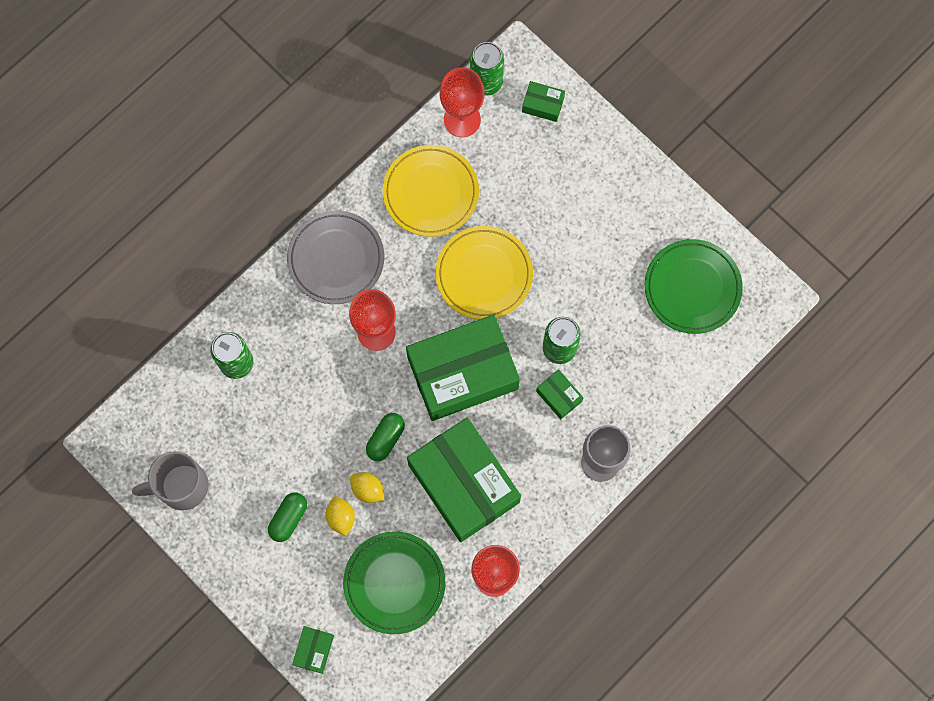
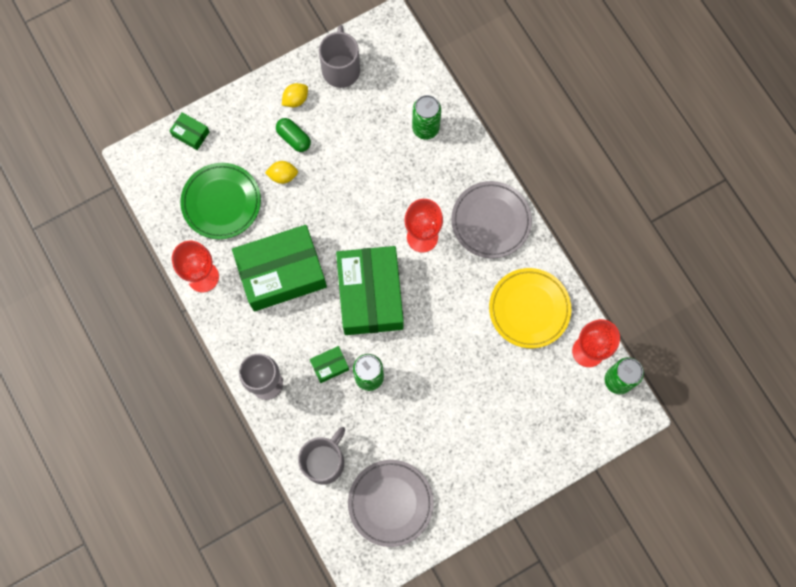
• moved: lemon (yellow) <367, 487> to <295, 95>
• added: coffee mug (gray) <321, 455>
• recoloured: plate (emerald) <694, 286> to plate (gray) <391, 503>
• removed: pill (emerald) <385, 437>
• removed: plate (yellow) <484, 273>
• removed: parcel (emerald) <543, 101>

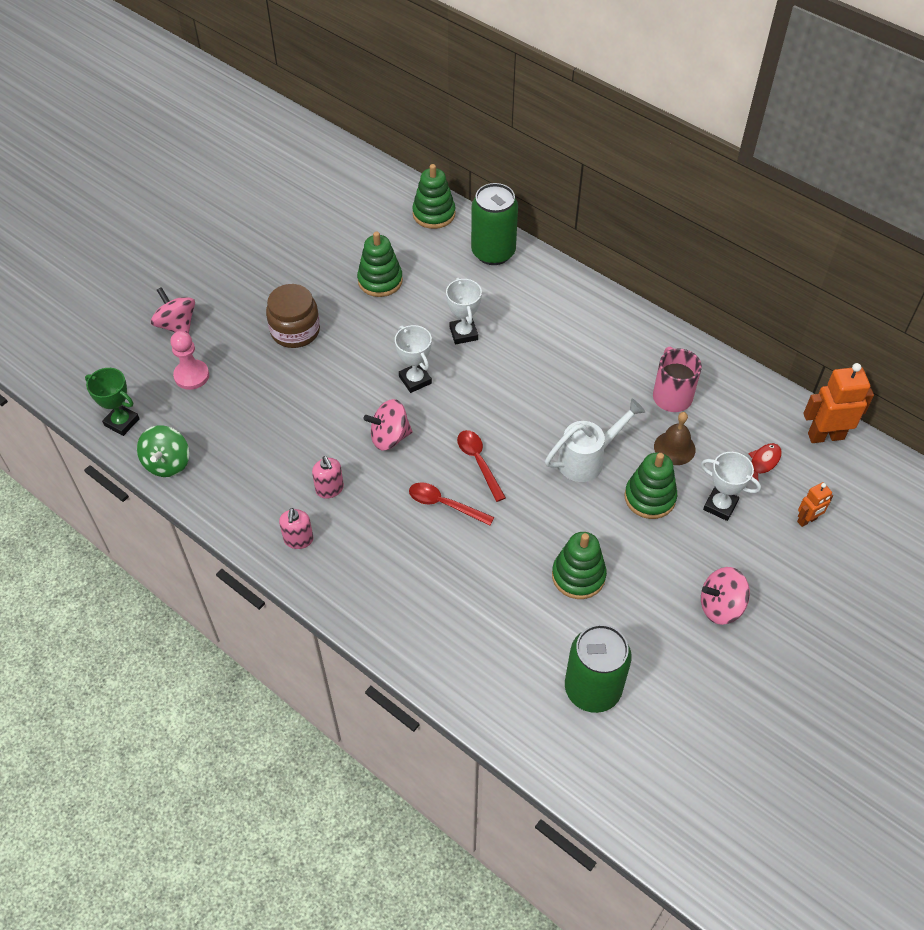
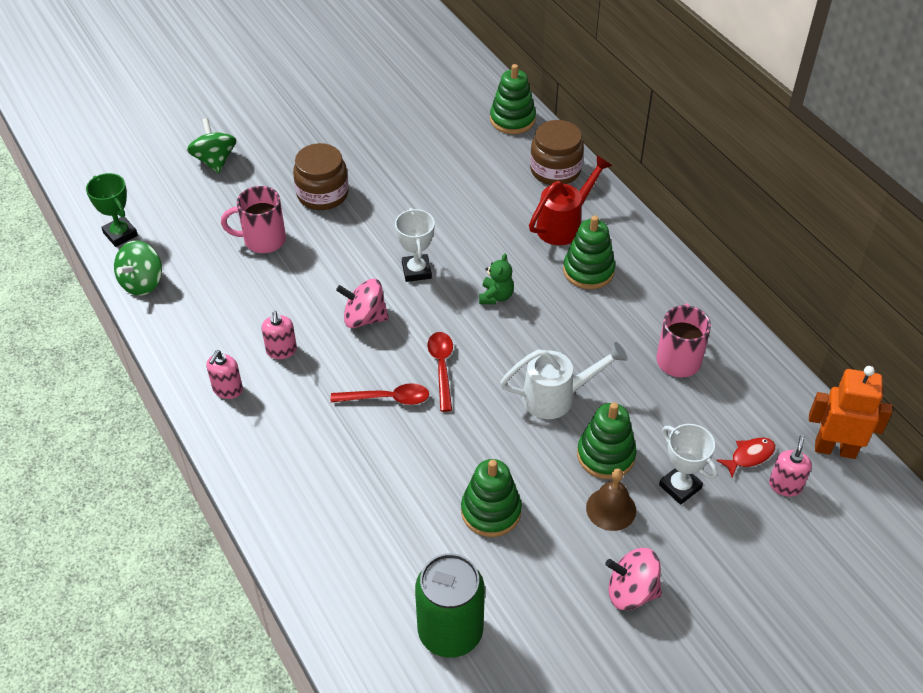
• recoloured: toy top (pink) <173, 310> to toy top (emerald) <212, 145>
• added: coffee mug (pink) <253, 219>
• turned: spoon (crimson) <452, 504> = <380, 394> 135 degrees clockwise
• added: teddy (emerald) <496, 279>
• added: watering pot (crimson) <570, 200>
• replaced: can (emerald) <494, 224> to jar (dark brown) <557, 152>
• moved: ring stacker (emerald) <380, 264> to <589, 252>
• moved: bell (dark brown) <675, 438> to <611, 499>
• added: pump bottle (pink) <790, 466>
• removed: game pawn (pink) <189, 360>
• removed: prize cup (pure white) <464, 310>
• removed: toy robot (orange-coloured) <815, 504>

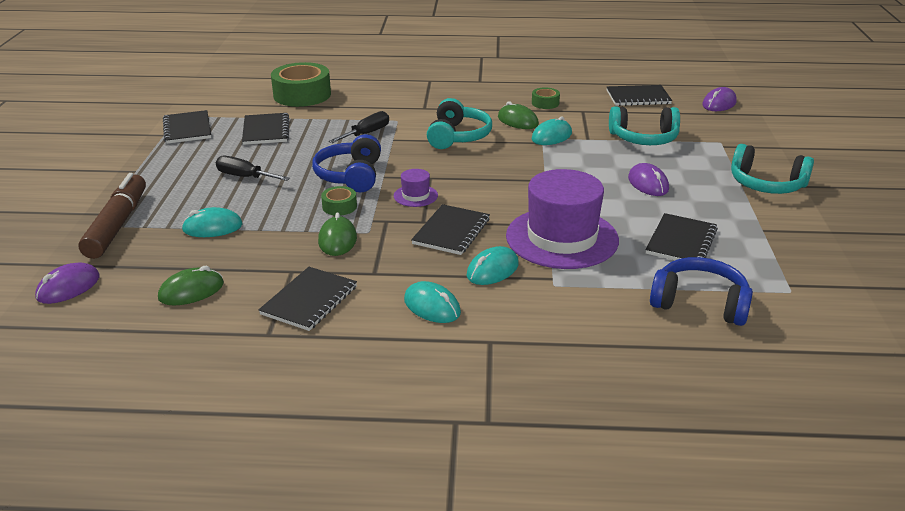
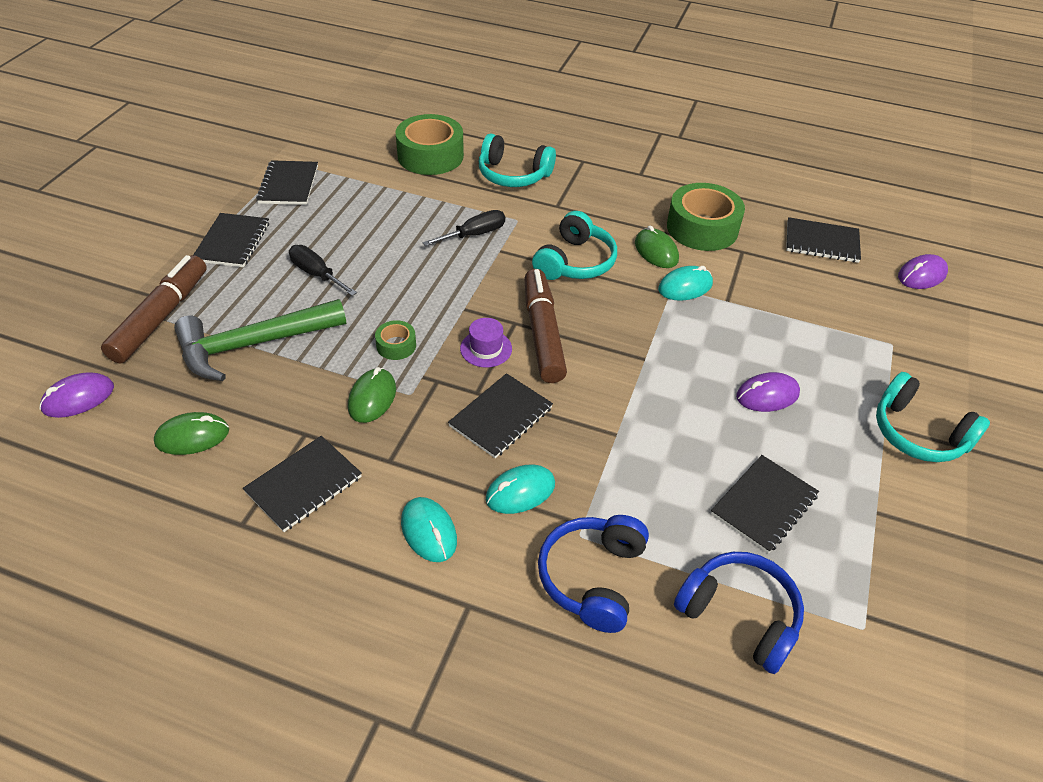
• replaced: computer mouse (turquoise) <212, 222> to claw hammer (emerald) <260, 340>
• moved: notebook (ebony) <265, 129> to <231, 240>
• moved: headphones (turquoise) <644, 125> to <517, 160>
• added: marker (dark brown) <545, 326>
• moved: headphones (royal blue) <346, 163> to <593, 574>
• resized: sticky tape (emerald) <546, 98> = <706, 217> x2.12
• turned: computer mouse (purple) <648, 179> = <768, 392> 75 degrees clockwise
• removed: top hat (purple) <562, 219>

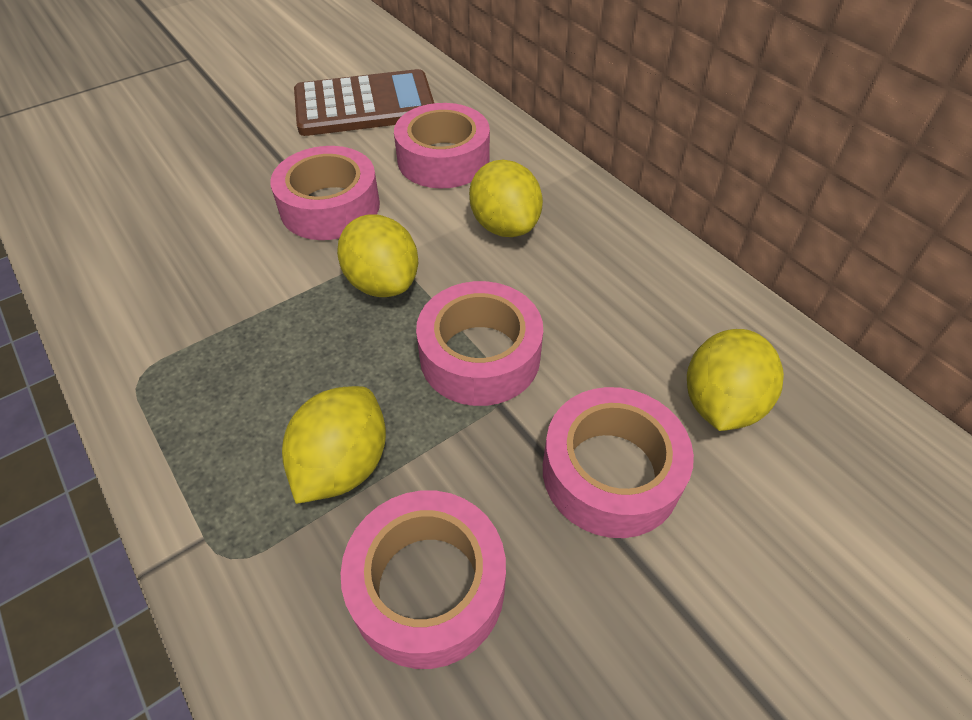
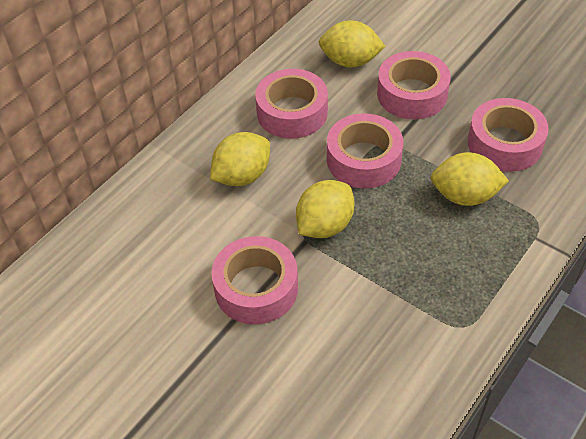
• moved: sticky tape (pink) <442, 146> to <291, 104>
• removed: adding machine (dark brown) <364, 102>

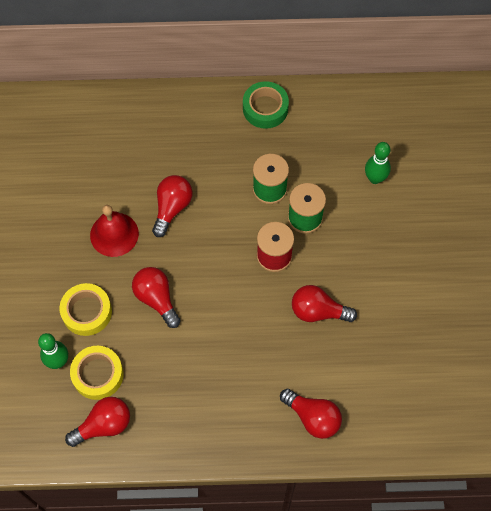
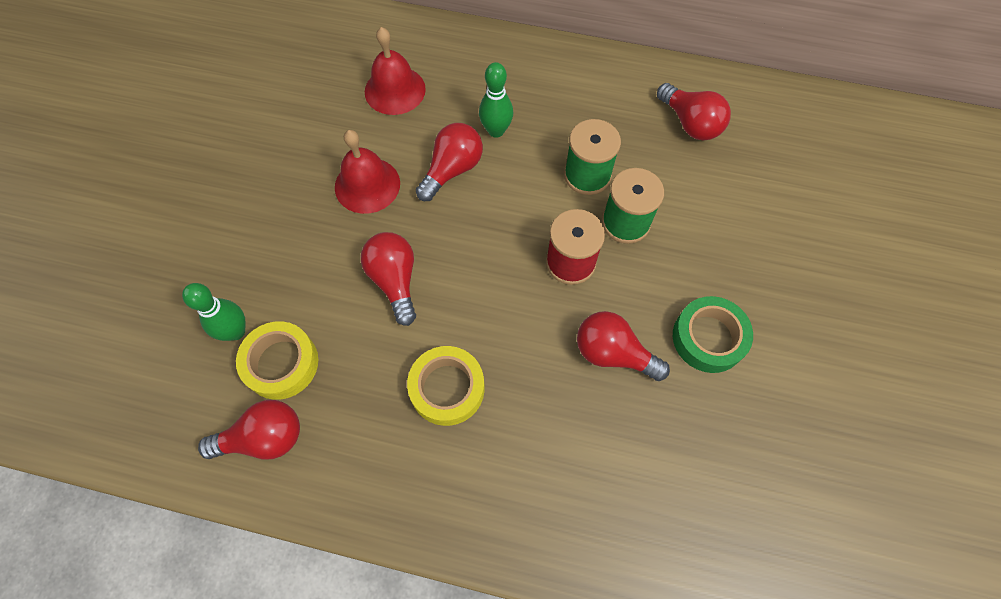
• added: bell (crimson) <395, 71>
• moved: sticky tape (yellow) <86, 309> to <446, 386>
• moved: tenpin (emerald) <378, 163> to <496, 100>
• moved: bulb (crimson) <311, 414> to <694, 111>
• moved: sticky tape (emerald) <266, 105> to <713, 334>

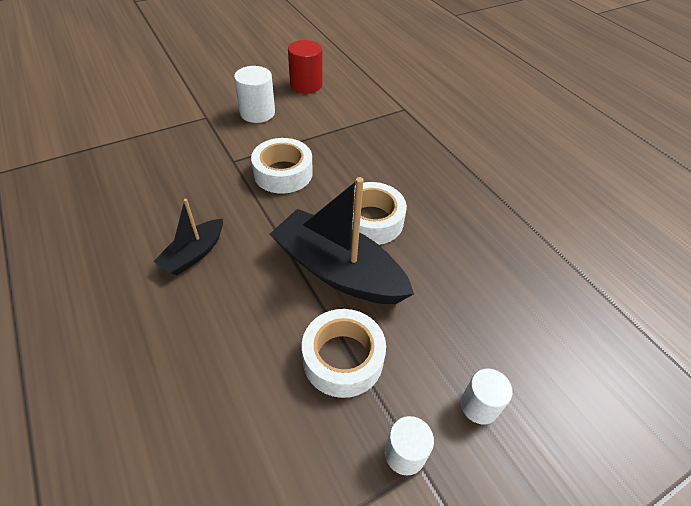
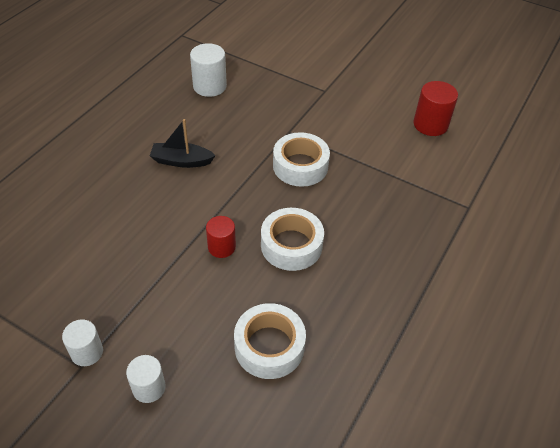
• moved: cylinder shape (pure white) <254, 94> to <208, 70>
• replaced: toy boat (ebony) <342, 240> to cylinder shape (crimson) <221, 237>
• moved: sticky tape (pure white) <344, 353> to <270, 341>

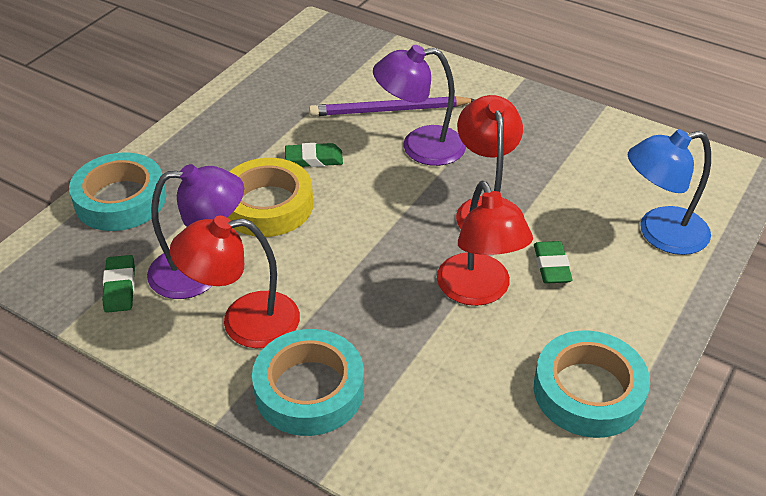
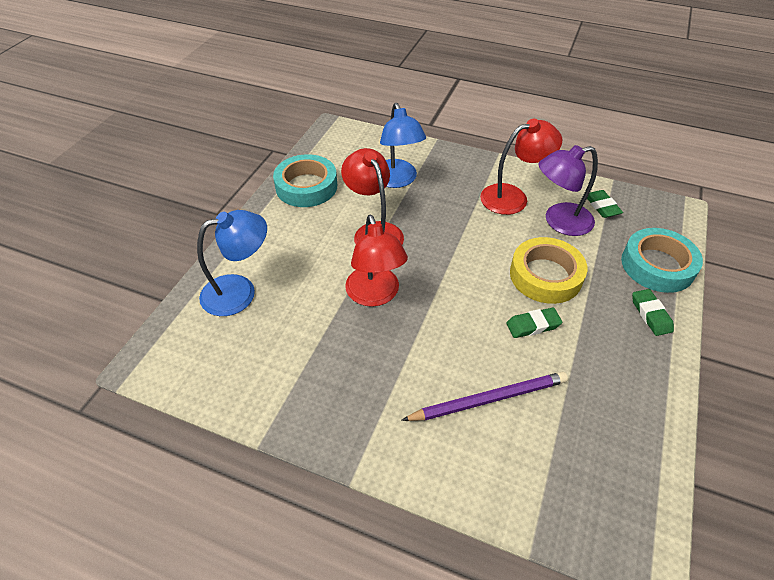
• added: desk lamp (royal blue) <403, 145>
• moved: pencil eraser (emerald) <553, 262> to <653, 312>
• removed: sticky tape (turquoise) <308, 382>
• removed: desk lamp (purple) <419, 105>

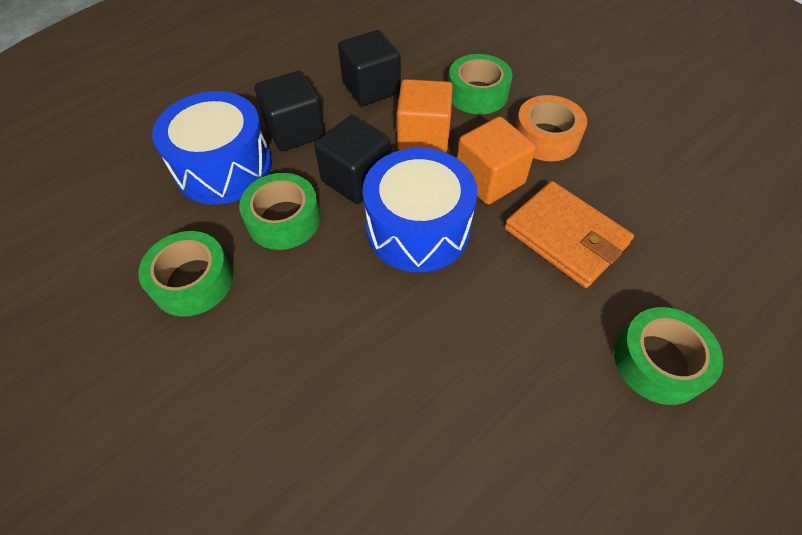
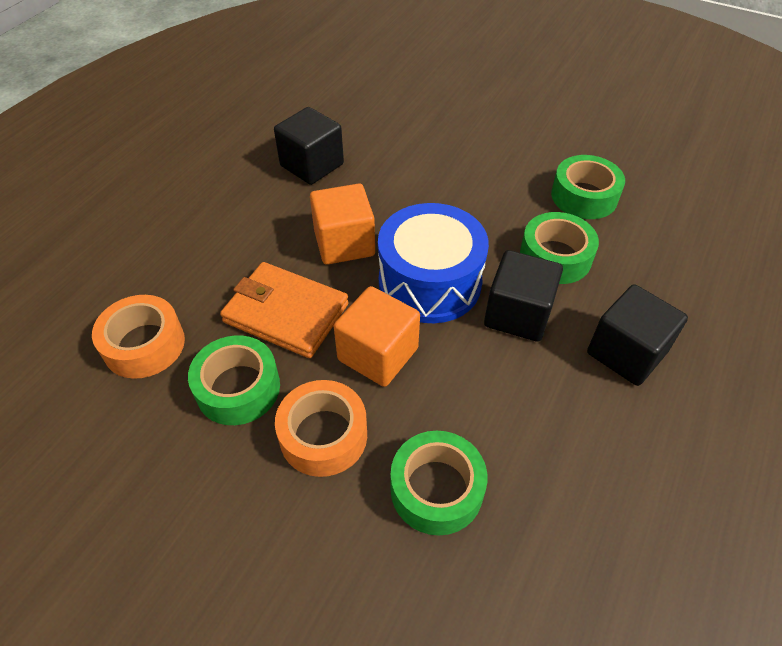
• added: sticky tape (orange-coloured) <138, 337>
• moved: sticky tape (emerald) <668, 356> to <234, 380>
• moved: cube (ebony) <369, 68> to <309, 146>
• moved: cube (orange-coloured) <425, 115> to <342, 224>
• removed: snare drum (royal blue) <212, 148>

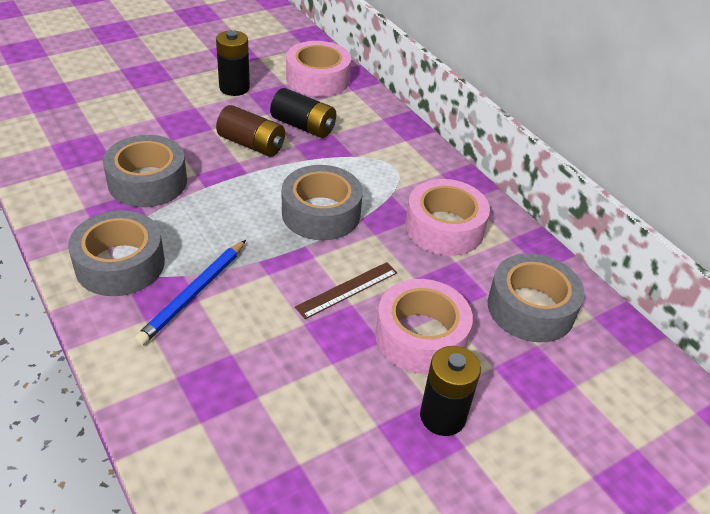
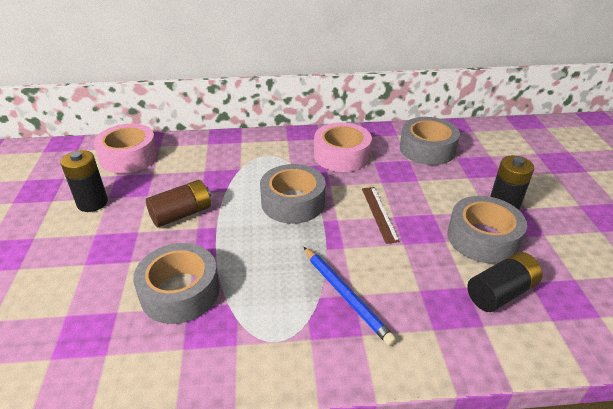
• moved: sticky tape (gray) <116, 253> to <487, 230>
• moved: battery (ebony) <303, 113> to <505, 282>
• removed: sticky tape (pink) <424, 326>

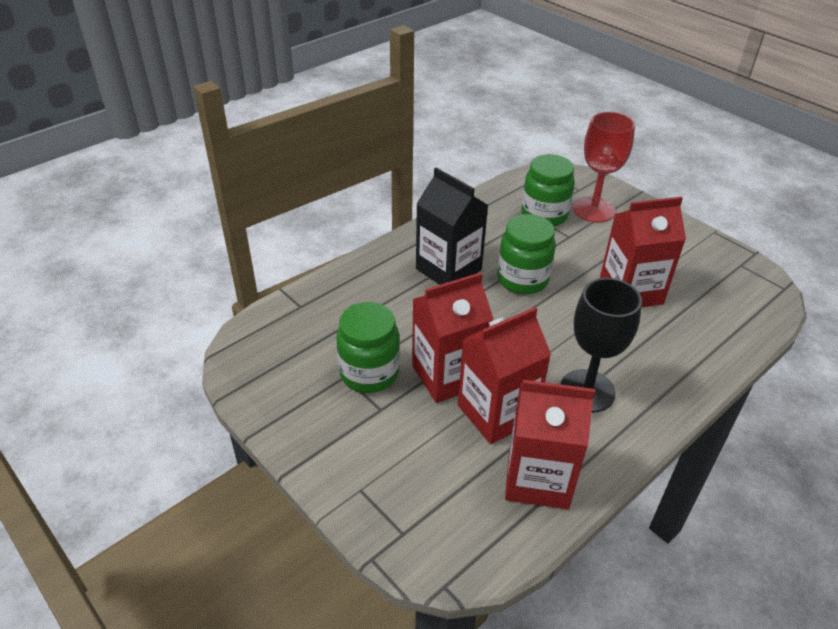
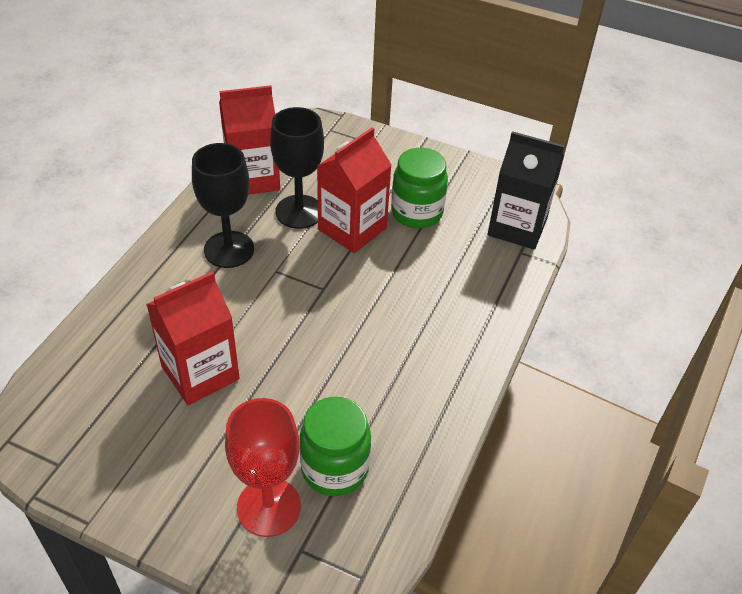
• replaced: carton (crimson) <504, 375> to goblet (ebony) <297, 168>
• moved: carton (ebony) <452, 226> to <526, 190>
• removed: jar (emerald) <527, 254>

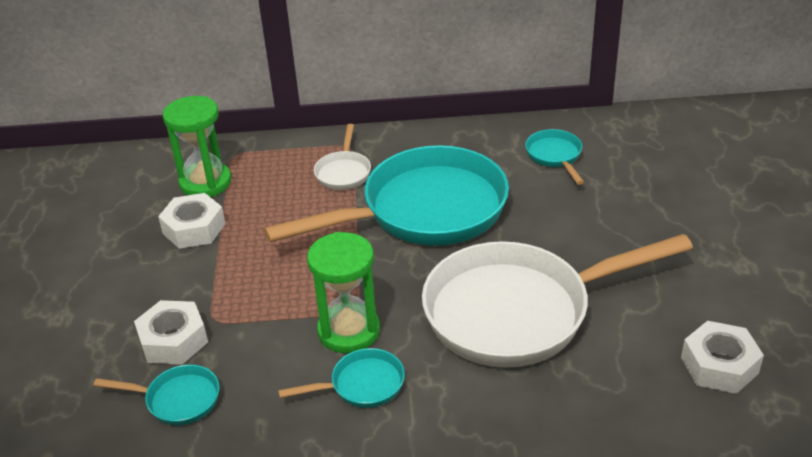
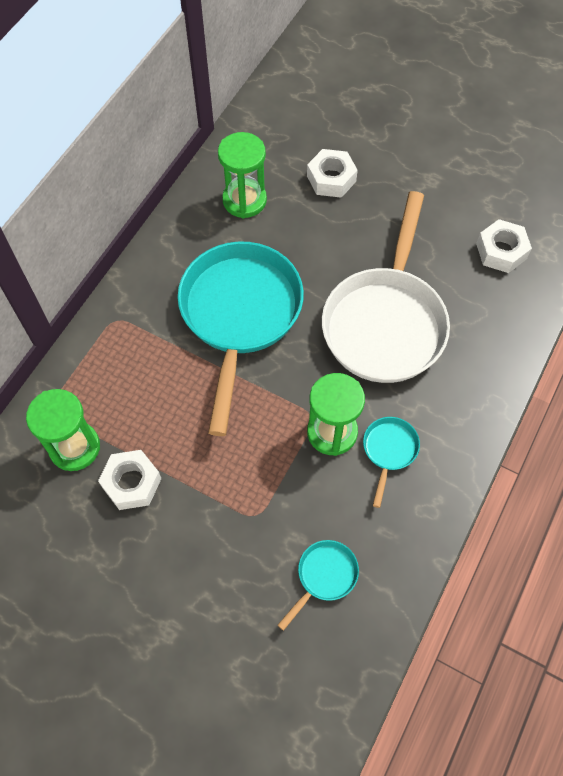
• replaced: skillet (turquoise) <554, 157> to sand timer (emerald) <242, 175>
• moved: hex nut (pure white) <171, 332> to <332, 173>
• removed: skillet (pure white) <342, 157>

